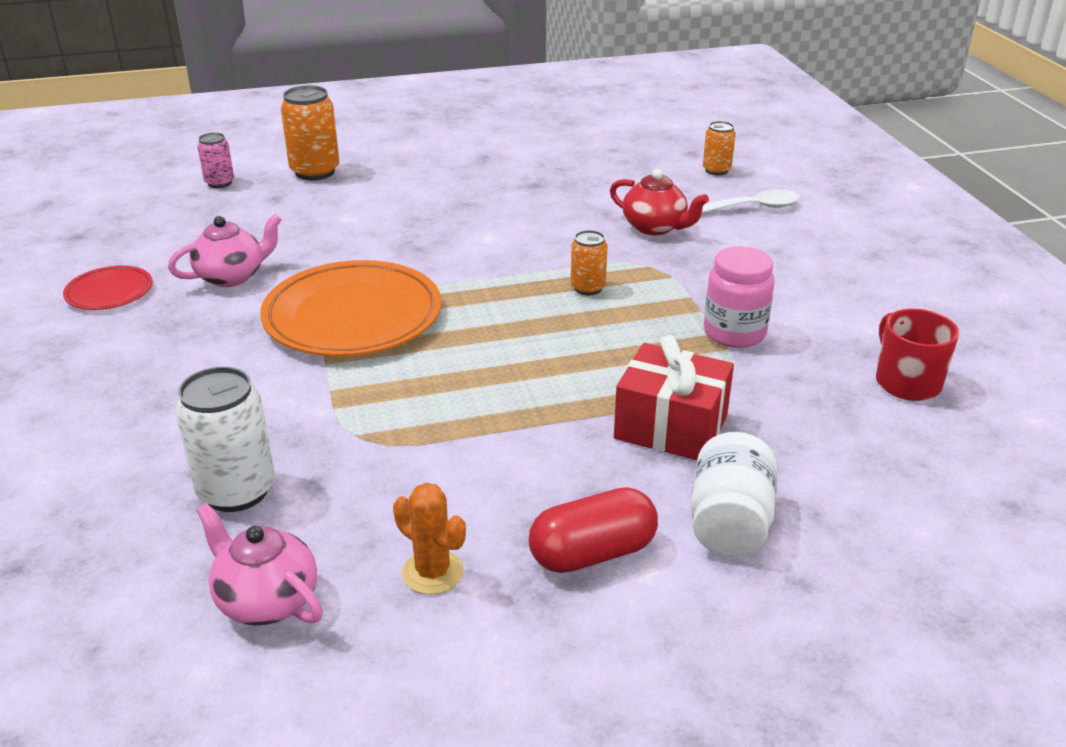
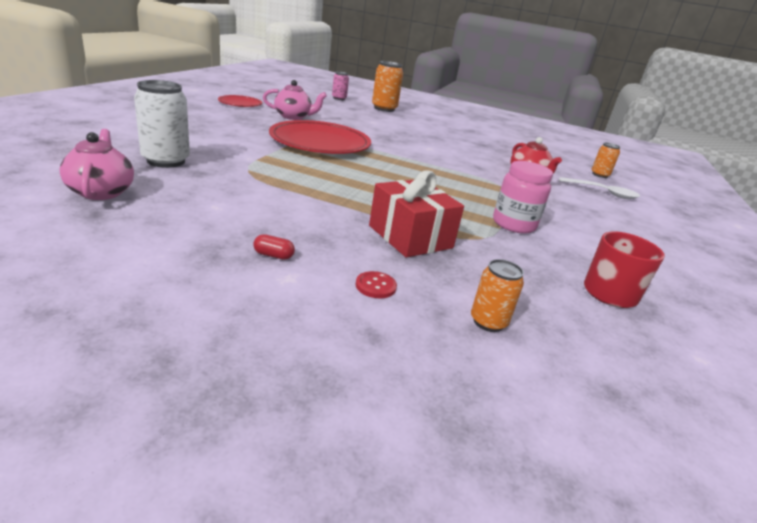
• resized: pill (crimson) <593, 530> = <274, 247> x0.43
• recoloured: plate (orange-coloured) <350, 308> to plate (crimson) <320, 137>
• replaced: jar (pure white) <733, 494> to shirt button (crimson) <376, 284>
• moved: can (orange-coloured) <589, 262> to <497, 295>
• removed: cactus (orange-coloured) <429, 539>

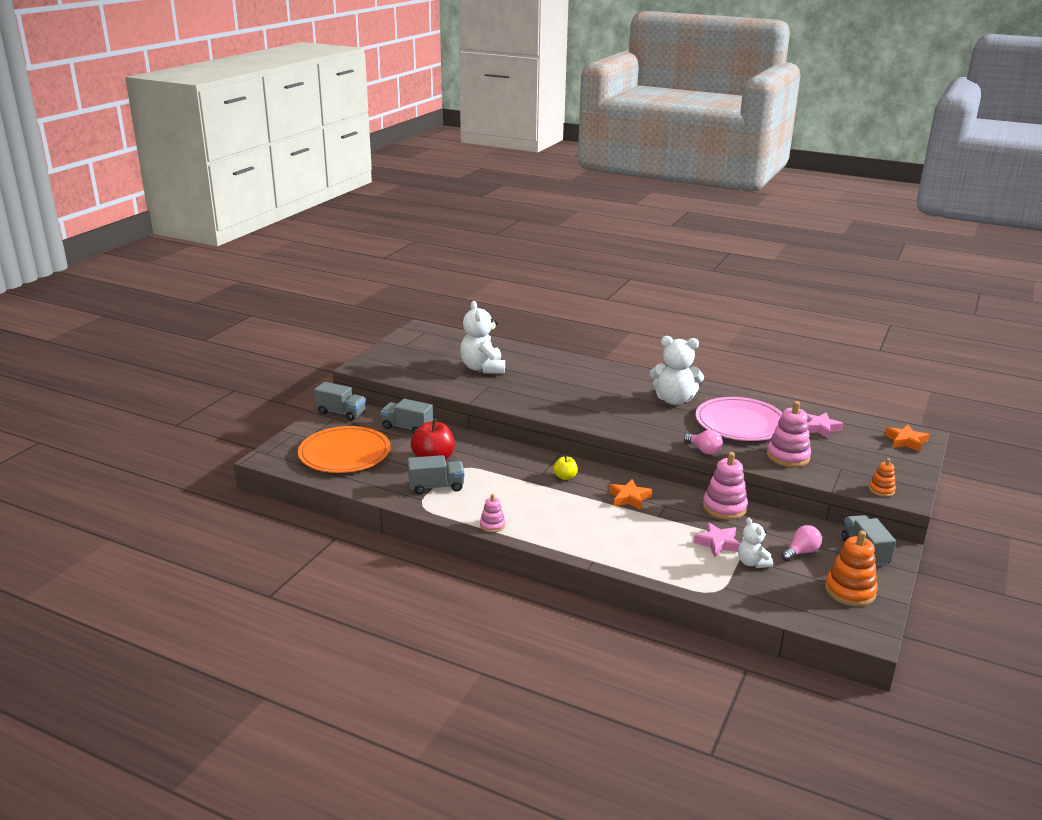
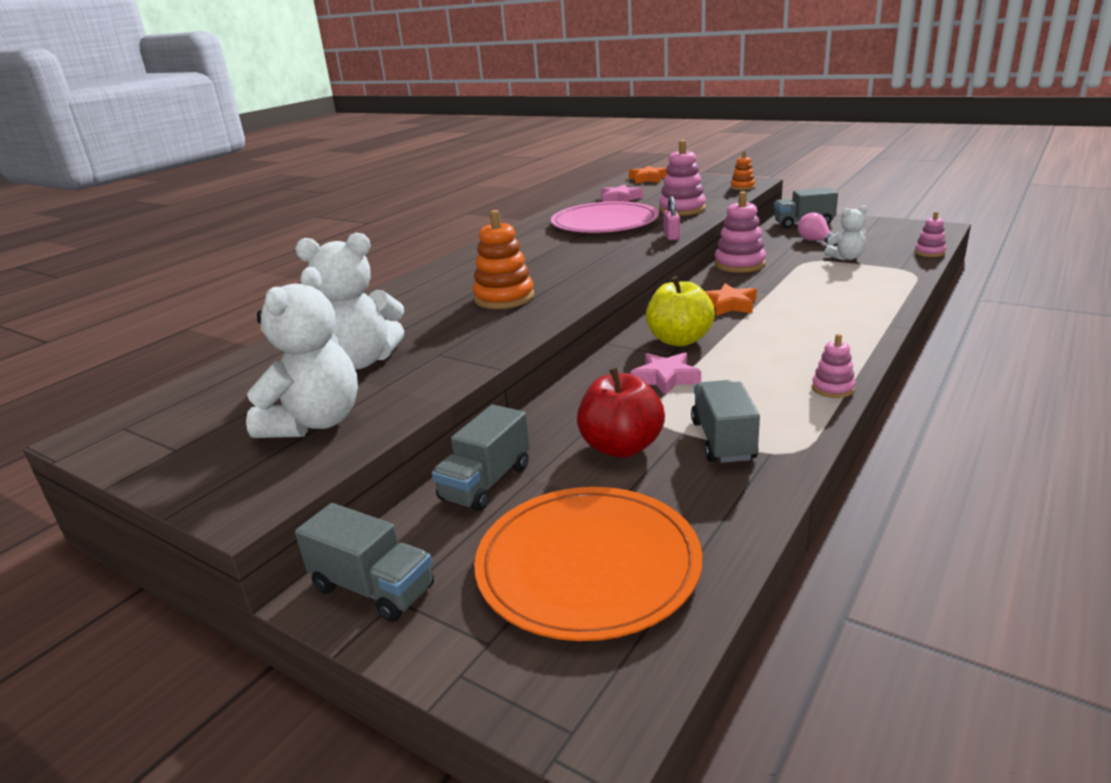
• moved: teddy (pure white) <677, 370> to <302, 352>
• turned: truck (gray) <340, 401> = <364, 562> 90 degrees clockwise
• moved: ring stacker (orange-coloured) <851, 568> to <503, 259>
• moved: five-pointed star (pink) <717, 539> to <665, 374>
• resized: apple fruit (yellow) <565, 467> = <680, 311> x1.84
• replaced: bulb (pink) <703, 442> to small lock (pink) <672, 218>
• added: ring stacker (pink) <930, 234>

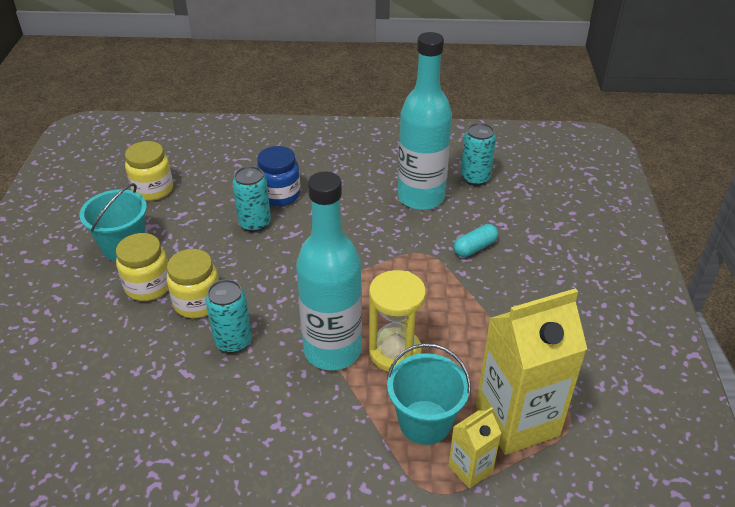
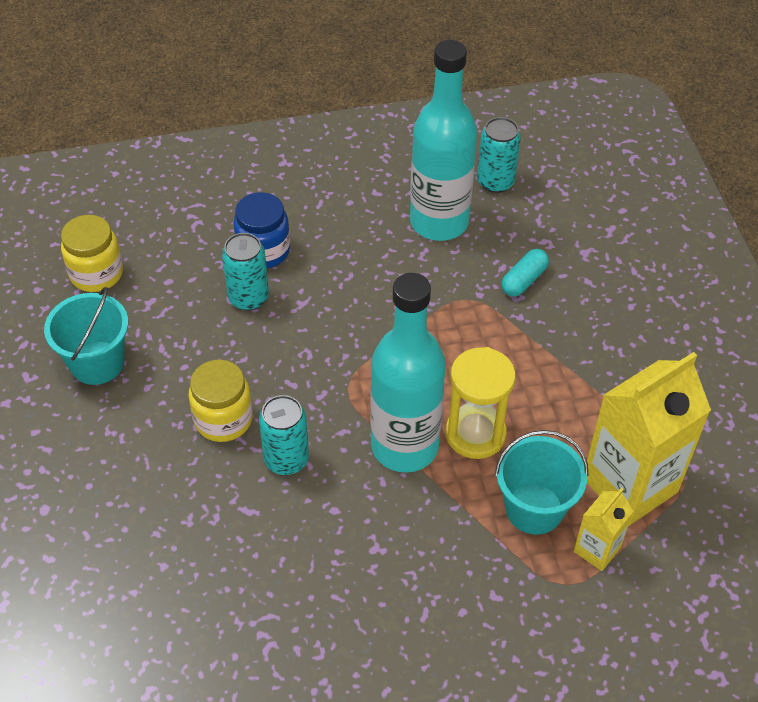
• removed: jar (yellow) <142, 267>

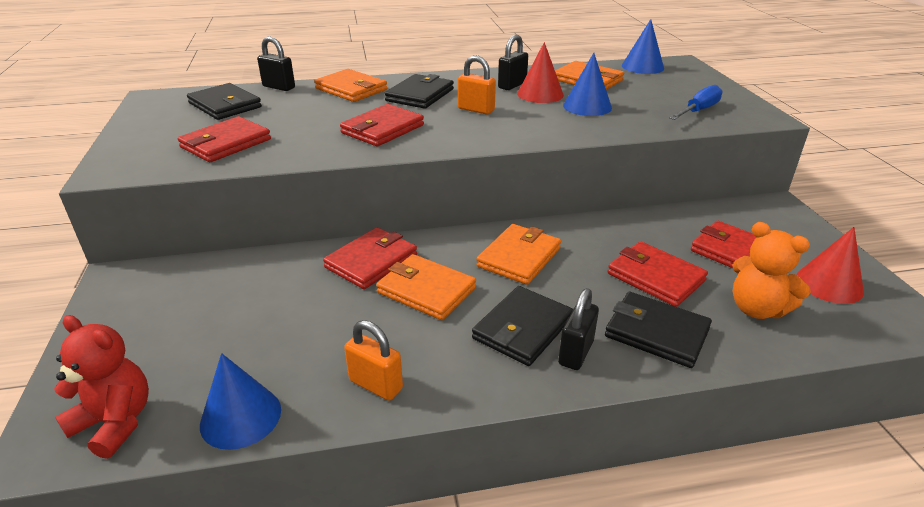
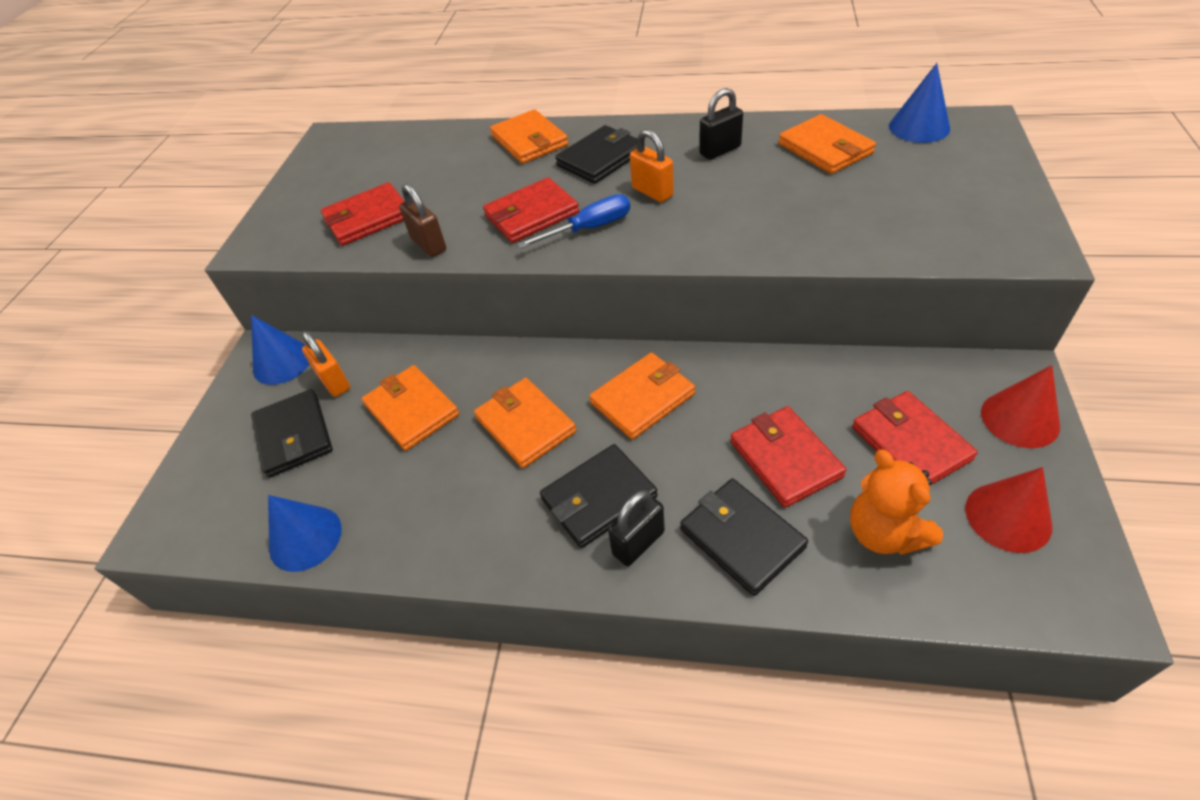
• moved: cone (royal blue) <587, 84> to <280, 350>
• moved: card wallet (ebony) <224, 101> to <292, 433>
• moved: small lock (orange-coloured) <373, 360> to <326, 364>
• added: card wallet (orange-coloured) <410, 408>
• added: small lock (dark brown) <422, 220>
• moved: hand screwdriver (royal blue) <696, 102> to <573, 221>
• moved: cone (crimson) <540, 72> to <1020, 406>
• removed: teddy (crimson) <101, 387>
• removed: small lock (ebony) <276, 63>
• removed: card wallet (crimson) <370, 258>

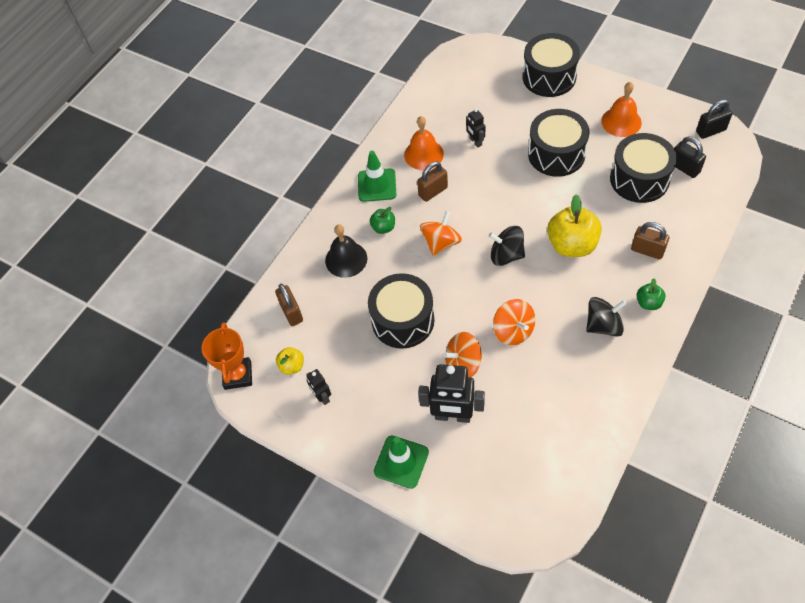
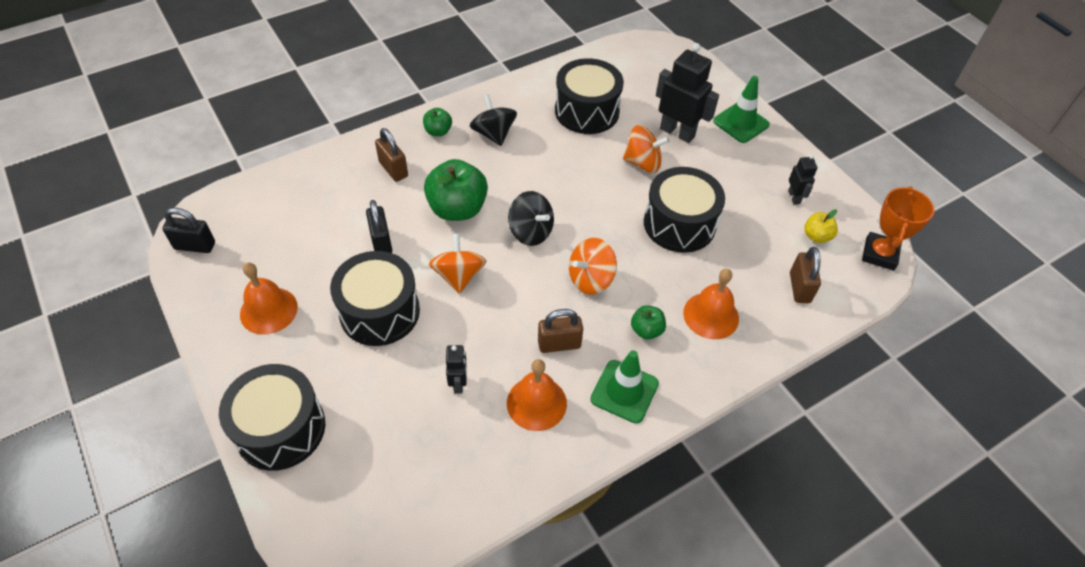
• moved: small lock (ebony) <690, 157> to <379, 226>
• recoloured: apple fruit (yellow) <574, 225> to apple fruit (emerald) <456, 190>
• moved: toy top (orange-coloured) <514, 322> to <457, 263>
• turned: toy top (ebony) <606, 317> = <493, 120> 60 degrees clockwise
• moved: snare drum (ebony) <643, 168> to <589, 96>
• recoloured: bell (ebony) <346, 251> to bell (orange-coloured) <711, 304>

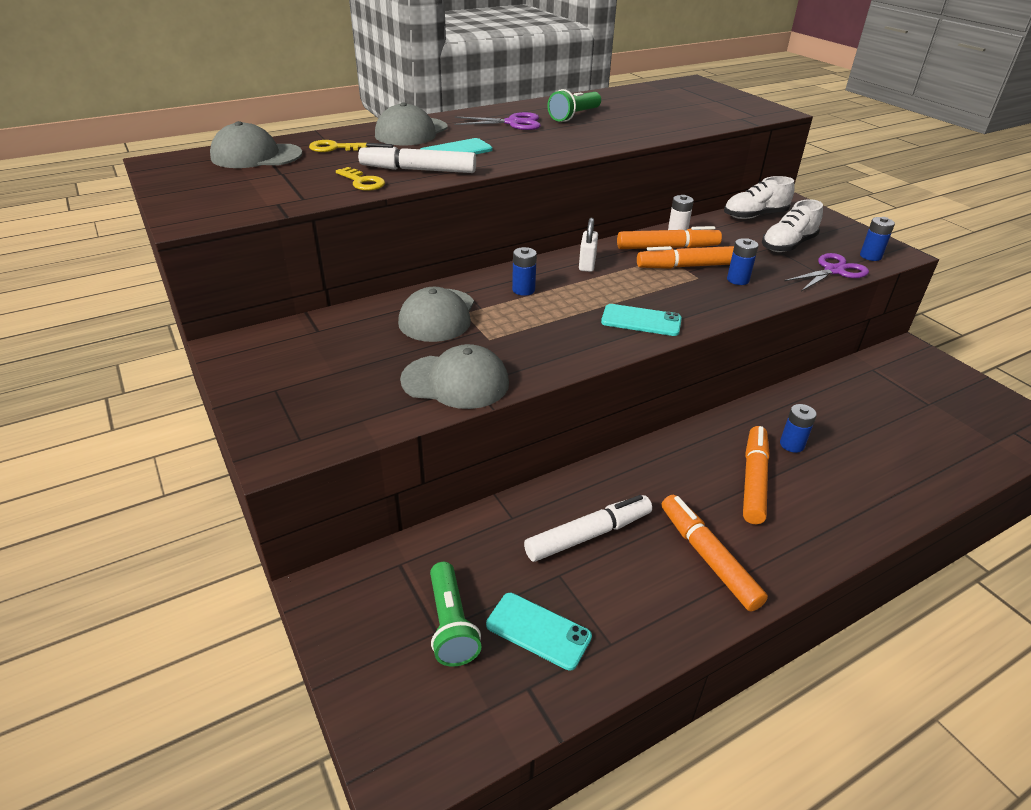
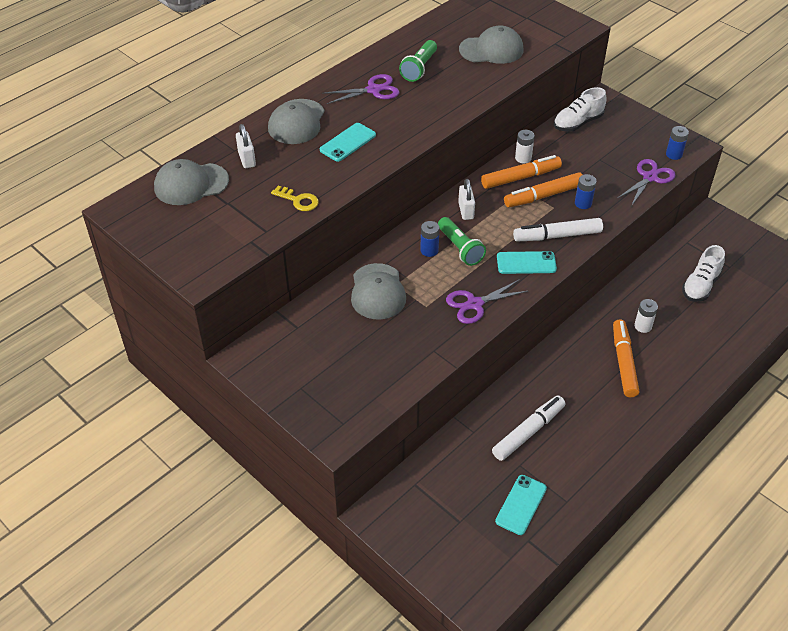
• replaced: door key (yellow) <338, 146> to small lock (pure white) <246, 146>
• moved: flashlight (emerald) <456, 614> to <462, 241>
• added: scissors (purple) <487, 302>
• moved: cap (gray) <454, 376> to <491, 44>
• turned: phone (turquoise) <539, 631> = <521, 505> 75 degrees counterclockwise
• moved: marker (pure white) <417, 158> to <558, 230>
• recoloured: battery (royal blue) <798, 428> to battery (pure white) <646, 316>
• moved: lace-up shoe (pure white) <792, 225> to <703, 273>
• removed: marker (orange-coloured) <715, 553>

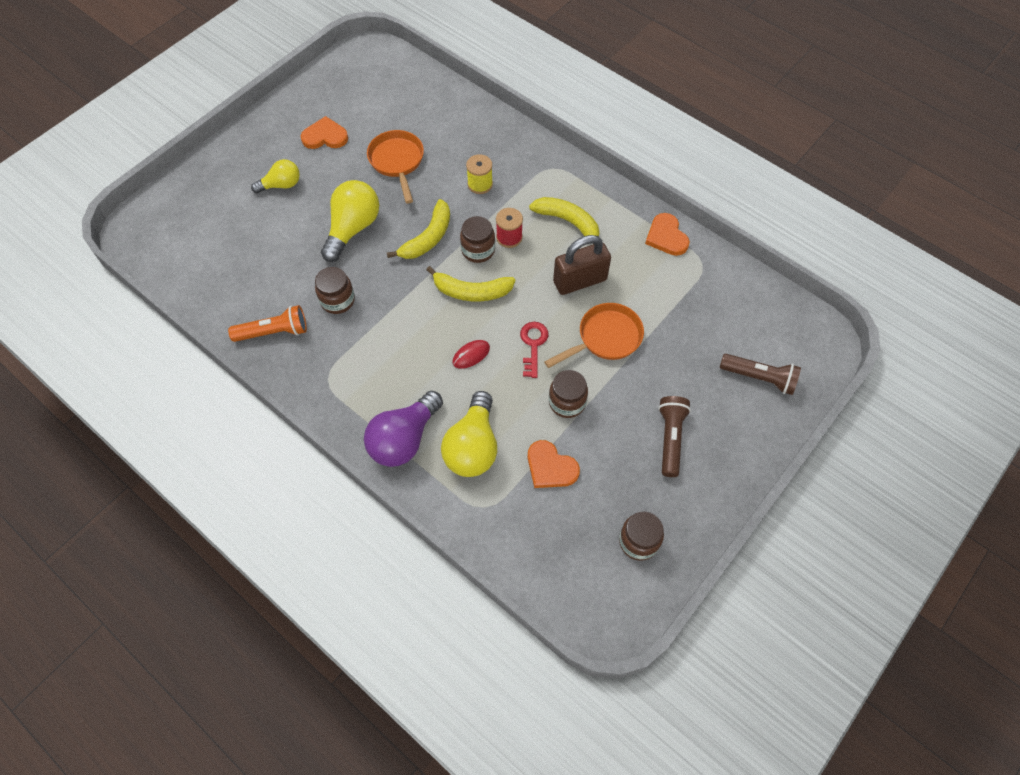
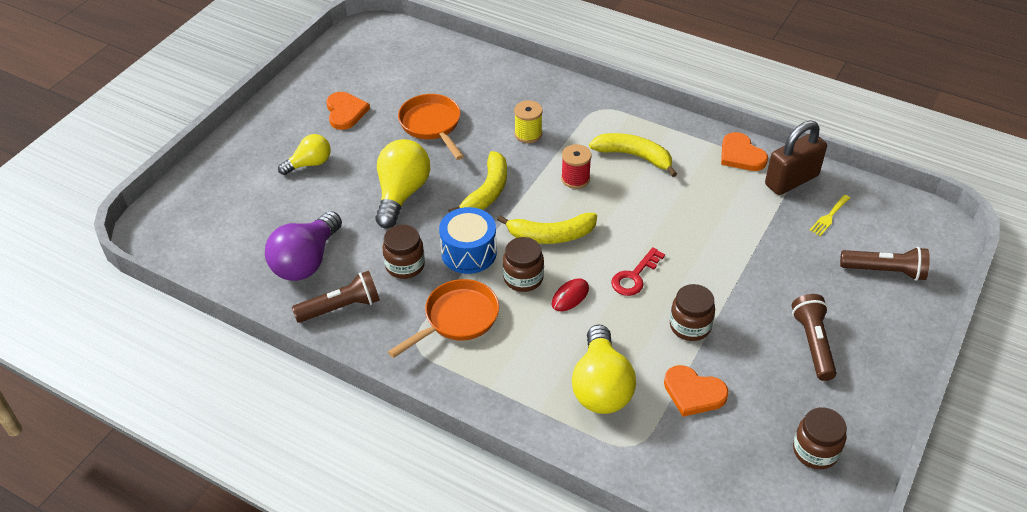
• moved: bulb (purple) <403, 429> to <303, 246>
• recoloured: flashlight (orange-coloured) <267, 323> to flashlight (dark brown) <336, 297>
• turned: heart (orange-coloured) <324, 132> = <348, 111> 90 degrees clockwise
• moved: skillet (orange-coloured) <594, 335> to <443, 318>
• added: snare drum (royal blue) <468, 240>
• moved: jar (dark brown) <477, 239> to <523, 264>
• turned: door key (crimson) <534, 350> = <638, 271> 135 degrees counterclockwise
• moved: small lock (dark brown) <582, 265> to <796, 158>
• added: fork (yellow) <829, 215>

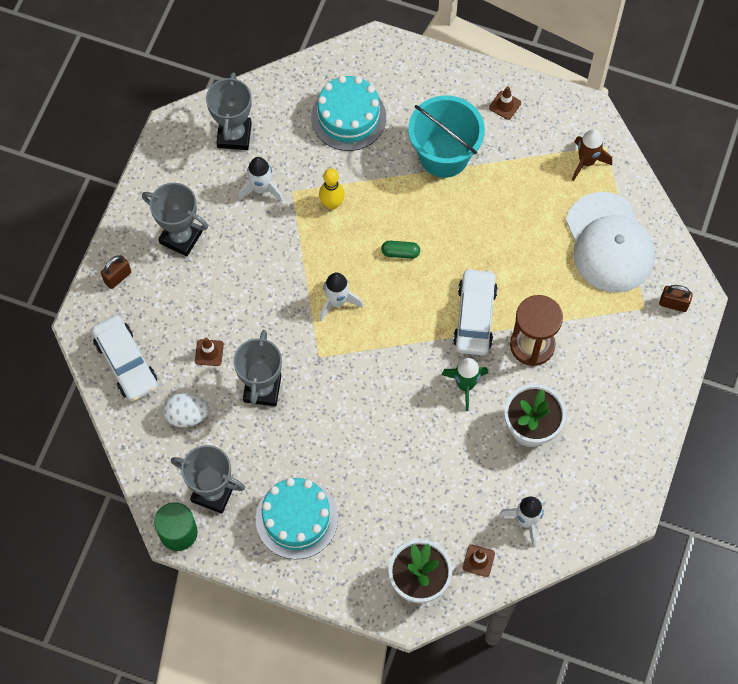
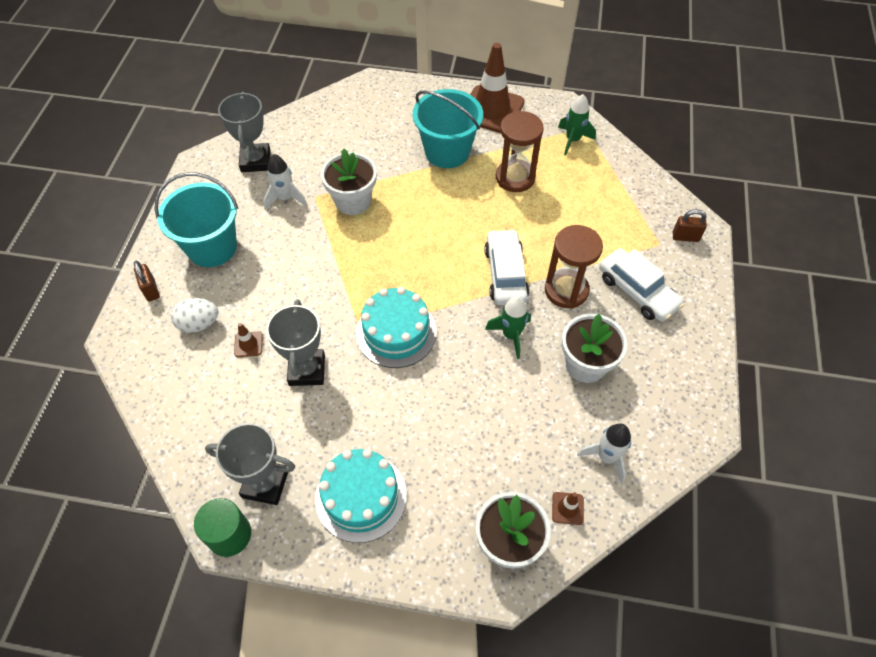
• turned: small lock (dark brown) <116, 272> = <147, 281> 60 degrees counterclockwise
• replaced: prize cup (gray) <175, 220> to pail (turquoise) <196, 219>
• moved: toy egg (pure white) <186, 410> to <194, 315>
• replaced: tenpin (yellow) <332, 189> to potted plant (pure white) <349, 182>
• moved: cake (turquoise) <348, 113> to <396, 327>
• resized: traffic cone (dark brown) <505, 103> = <497, 88> x2.45
• added: sand timer (dark brown) <520, 151>
• recoloured: toy rocket (dark brown) <592, 155> to toy rocket (emerald) <577, 125>
• moved: car (pure white) <124, 358> to <641, 285>
• removed: toy rocket (pure white) <341, 296>
• removed: pill (emerald) <400, 250>
• removed: cap (pure white) <610, 242>

